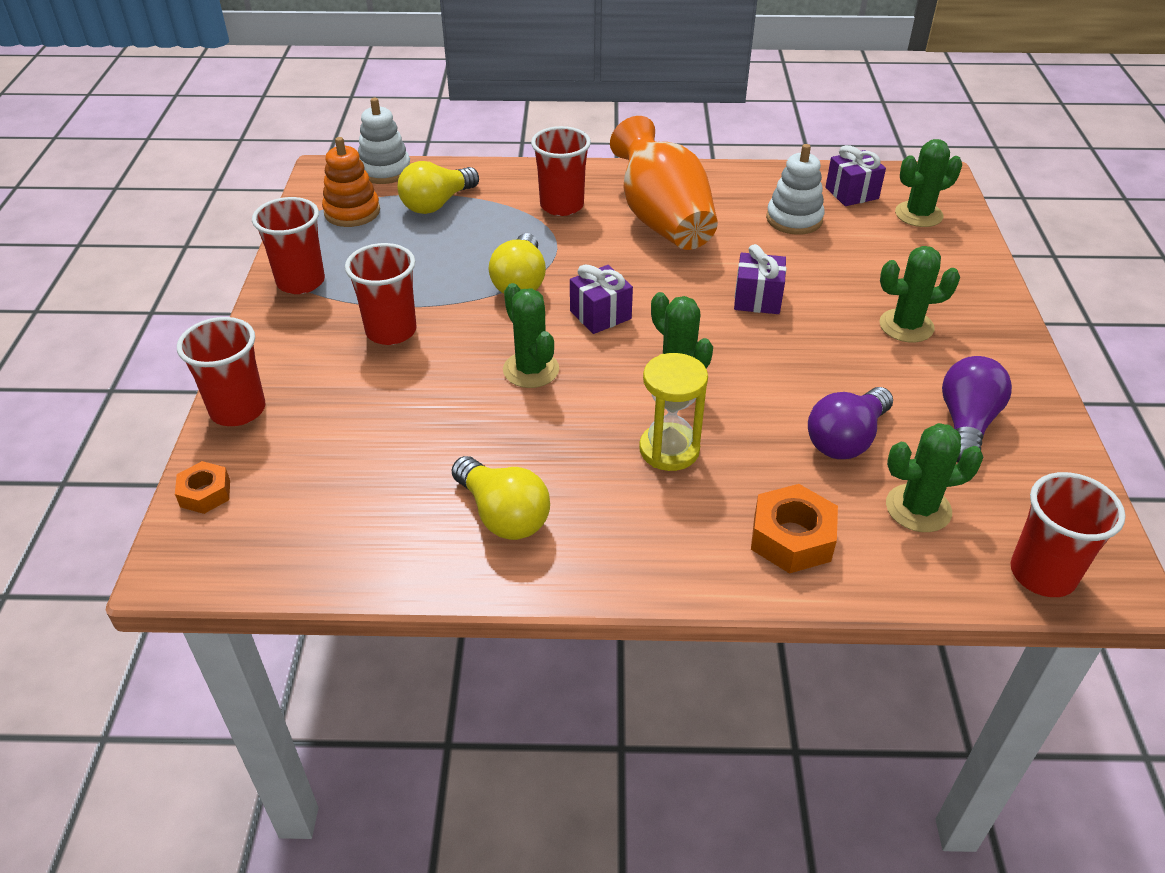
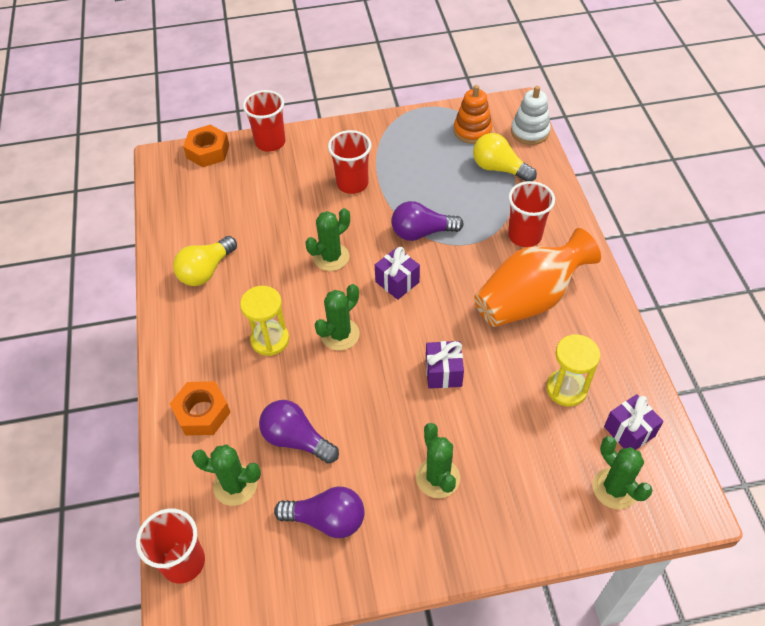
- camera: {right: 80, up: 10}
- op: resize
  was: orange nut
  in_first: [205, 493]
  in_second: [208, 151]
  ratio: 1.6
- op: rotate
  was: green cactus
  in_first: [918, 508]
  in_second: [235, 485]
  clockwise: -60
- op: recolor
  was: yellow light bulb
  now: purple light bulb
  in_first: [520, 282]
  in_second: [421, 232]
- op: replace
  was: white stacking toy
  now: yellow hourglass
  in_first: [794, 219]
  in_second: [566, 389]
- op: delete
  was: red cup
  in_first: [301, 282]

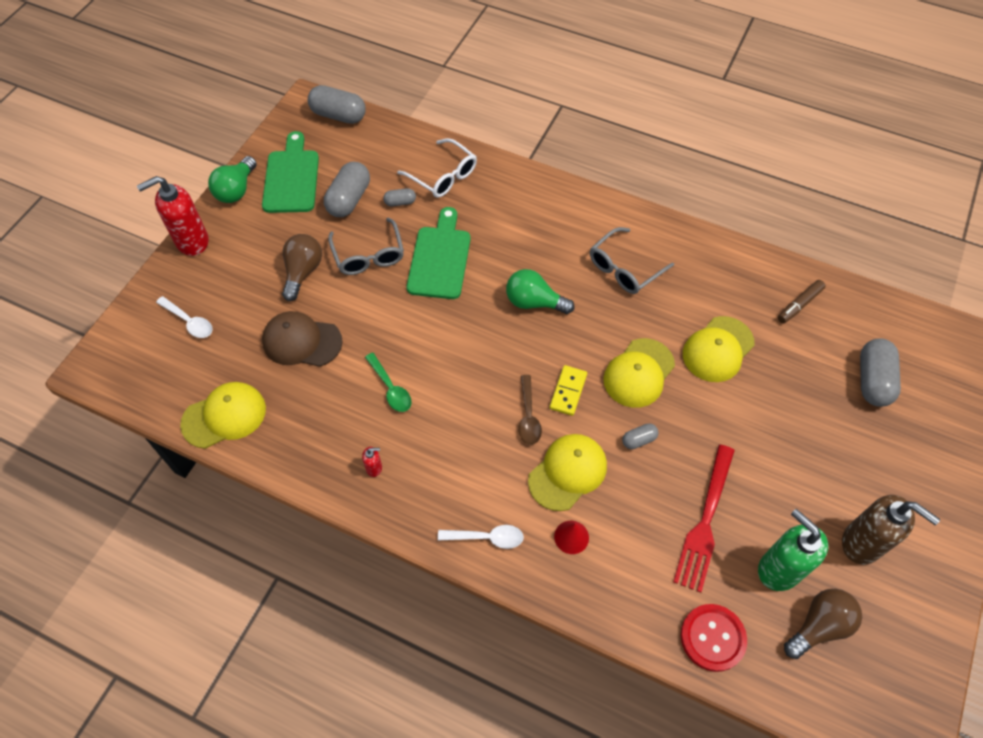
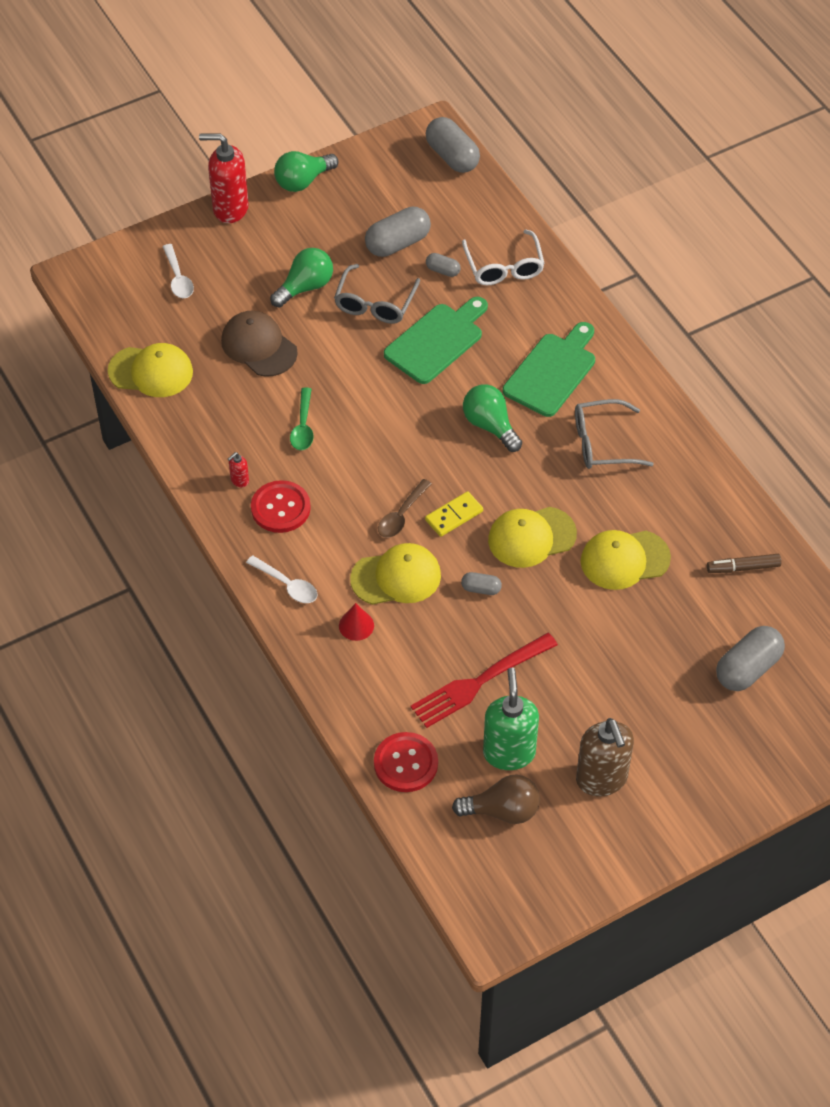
- camera: {right: 35, up: -5}
- op: rotate
  was: red soap dispenser
  in_first: [374, 468]
  in_second: [239, 480]
  clockwise: 105
- op: insert
  now: red button
  in_second: [280, 508]
- op: recolor
  was: brown light bulb
  now: green light bulb
  in_first: [303, 272]
  in_second: [305, 287]
- op: move
  was: green cutting board
  in_first: [291, 178]
  in_second: [552, 372]

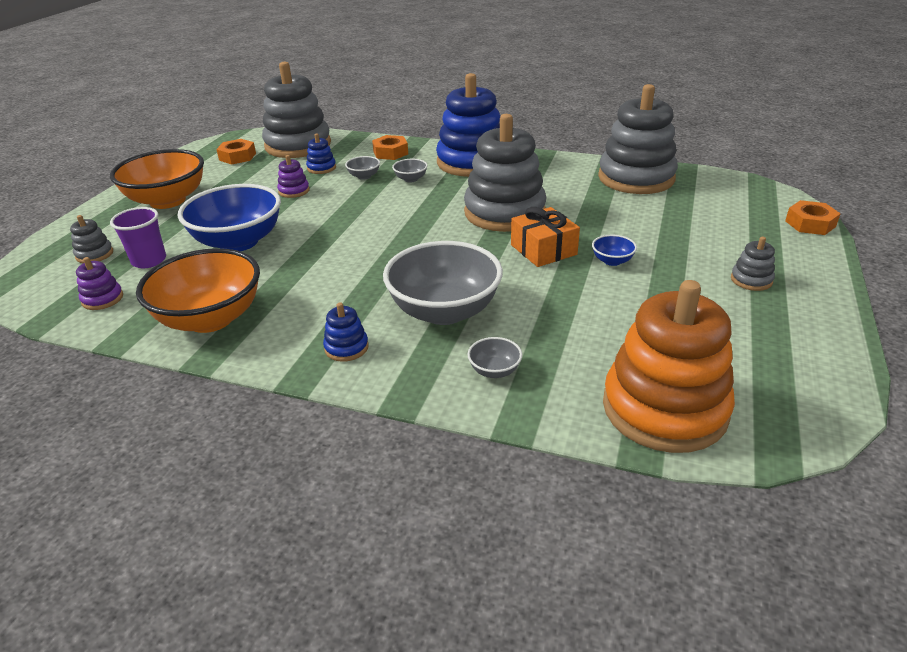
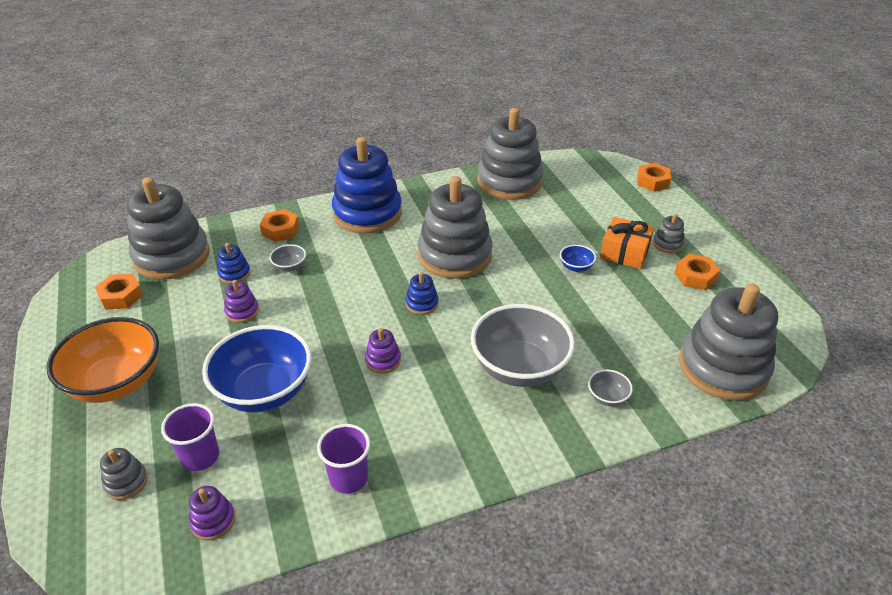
- camera: {right: -40, up: 5}
- op: replace
  was: orange bowl
  now: purple cup
  in_first: [210, 318]
  in_second: [348, 478]
- op: insert
  now: purple stacking toy
  in_second: [383, 360]
- op: move
  was: blue stacking toy
  in_first: [346, 348]
  in_second: [422, 304]
- op: move
  was: orange gift
  in_first: [543, 250]
  in_second: [624, 252]
- op: insert
  now: orange nut
  in_second: [695, 276]
- op: recolor
  was: orange stacking toy
  now: grey stacking toy
  in_first: [664, 408]
  in_second: [723, 367]
- op: delete
  was: grey bowl
  in_first: [410, 179]

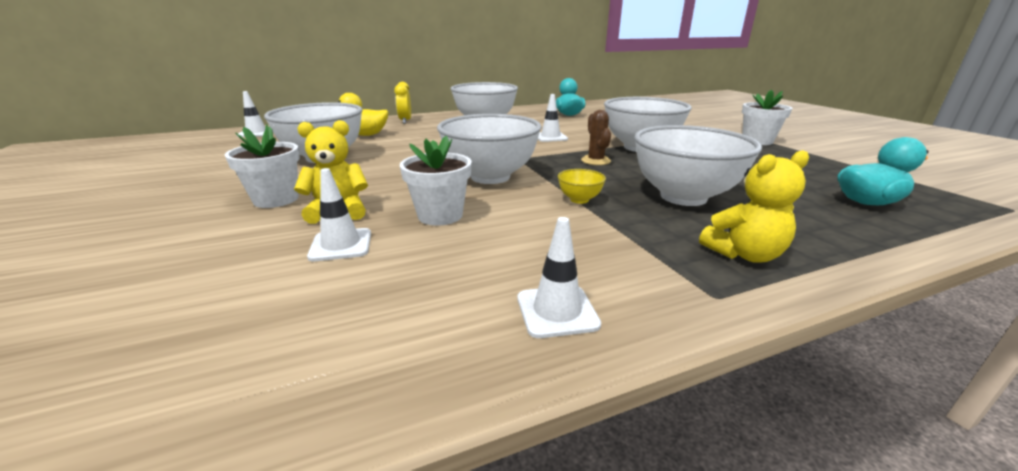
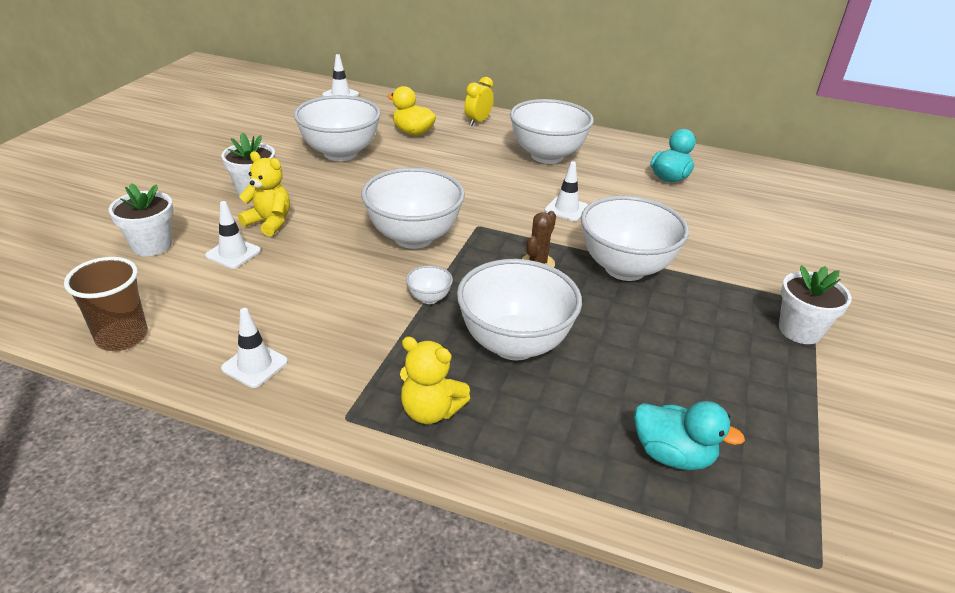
- camera: {right: 40, up: 10}
- op: insert
  now: brown cup
  in_second: [122, 337]
- op: move
  was: white flower pot
  in_first: [440, 215]
  in_second: [152, 245]
- op: recolor
  was: yellow bowl
  now: white bowl
  in_first: [579, 200]
  in_second: [429, 298]

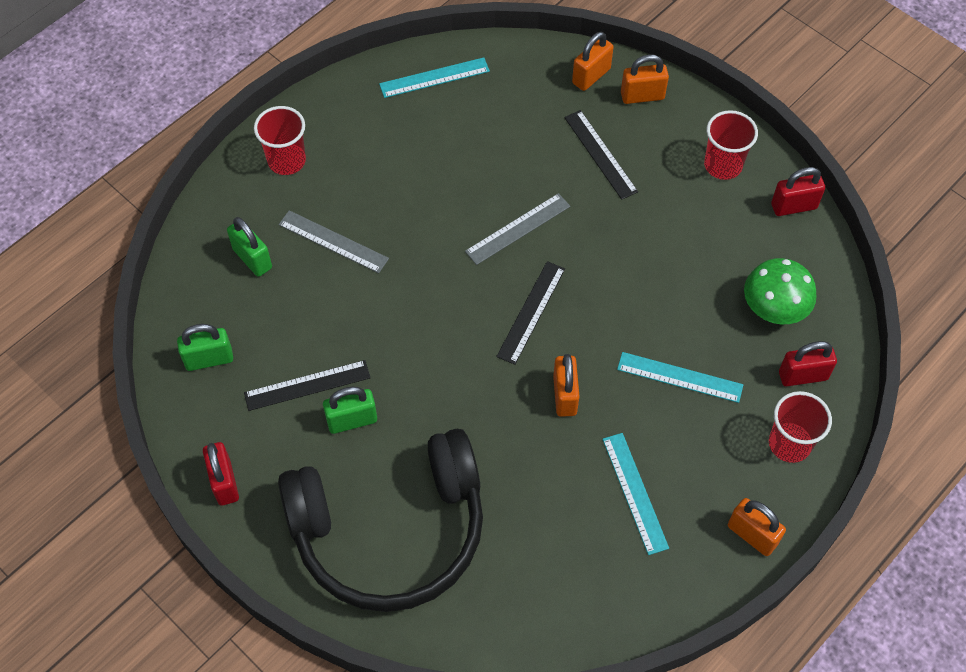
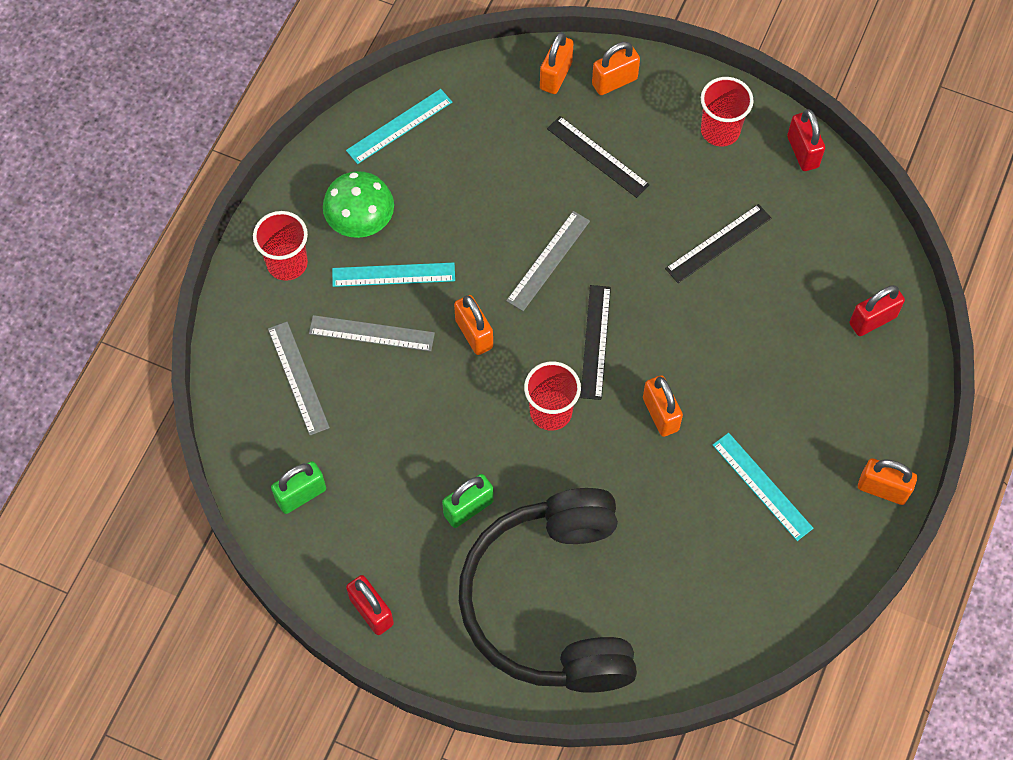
- camera: {right: -20, up: 5}
- op: replace
  was: green padlock
  now: grey ruler
  in_first: [252, 259]
  in_second: [298, 378]
- op: move
  was: green mushroom
  in_first: [774, 308]
  in_second: [360, 220]
- op: move
  was: turquoise ruler
  in_first: [680, 377]
  in_second: [393, 274]
- op: insert
  now: orange padlock
  in_second: [474, 334]
- op: rotate
  was: black headphones
  in_first: [390, 531]
  in_second: [551, 603]
  clockwise: 120
- op: move
  was: red cup
  in_first: [789, 444]
  in_second: [551, 411]
- op: move
  was: black ruler
  in_first: [307, 385]
  in_second: [718, 243]
- op: rotate
  was: red padlock
  in_first: [793, 206]
  in_second: [802, 152]
  clockwise: -75

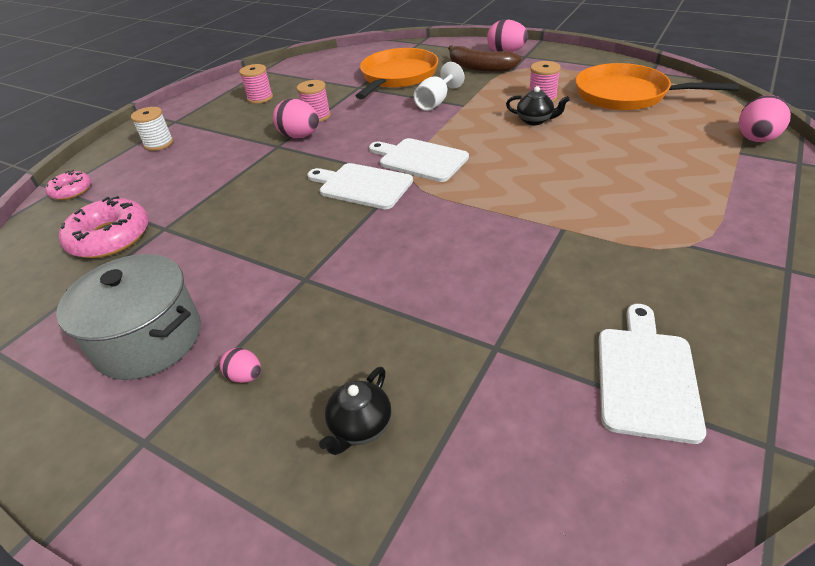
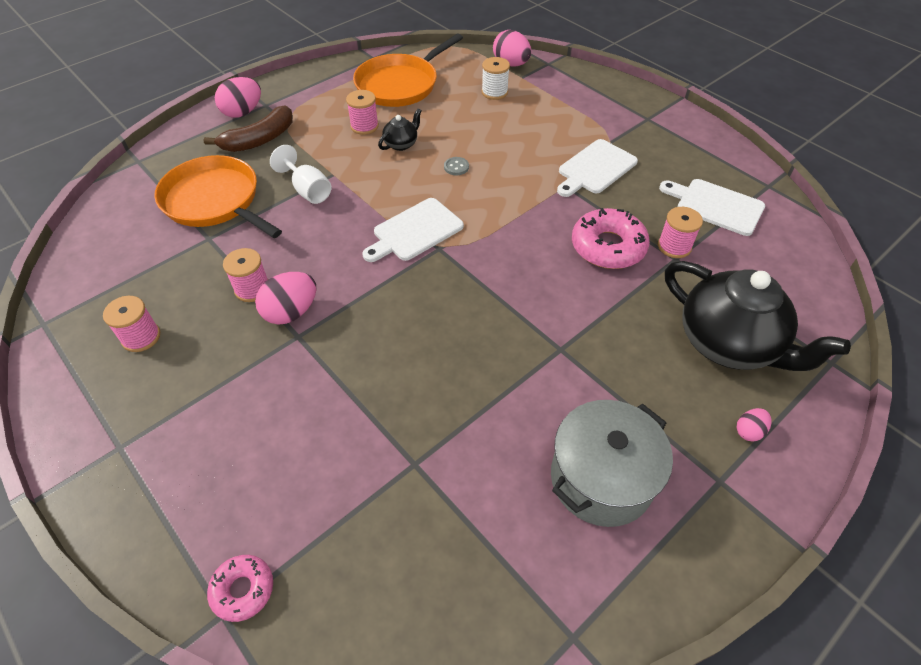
- camera: {right: -75, up: 10}
- op: insert
  now: grey button
  in_second: [456, 167]
- op: move
  was: white spool
  in_first: [159, 144]
  in_second: [494, 92]
- op: move
  was: white cutting board
  in_first: [362, 185]
  in_second: [595, 168]
- op: move
  was: pink donut
  in_first: [110, 237]
  in_second: [608, 247]
- op: insert
  now: pink spool
  in_second: [674, 246]
- op: resize
  was: black teapot
  in_first: [360, 426]
  in_second: [729, 343]
  ratio: 2.28
- op: move
  was: pink egg
  in_first: [245, 376]
  in_second: [749, 431]

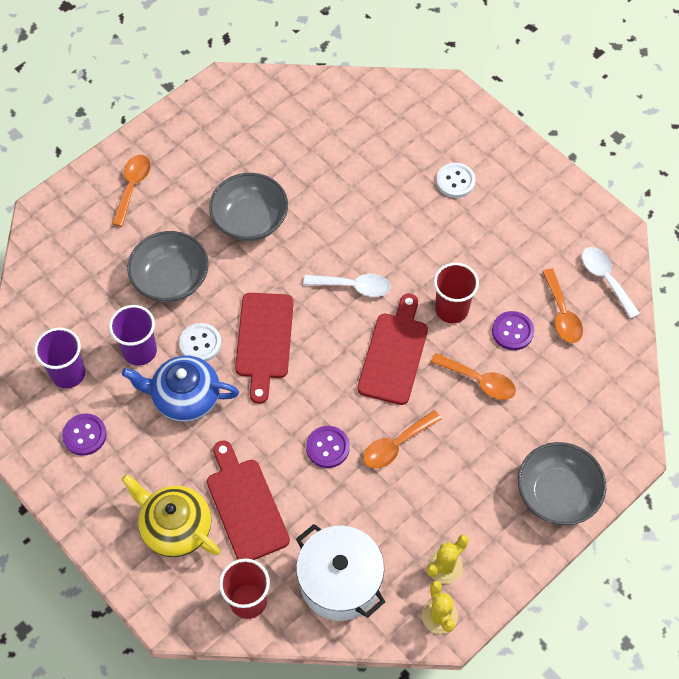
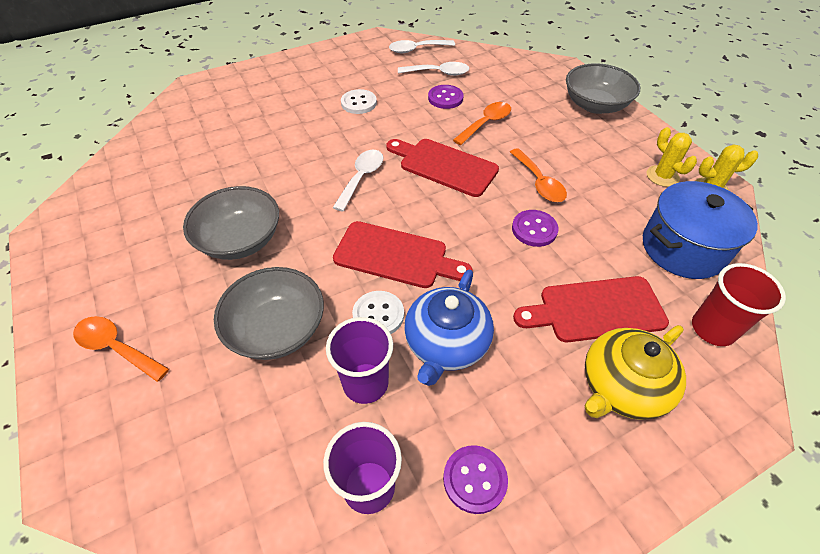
- camera: {right: -75, up: -10}
- op: move
  was: white button
  in_first: [455, 181]
  in_second: [359, 103]
- op: recolor
  was: orange spoon
  now: white spoon
  in_first: [561, 313]
  in_second: [438, 73]
- op: recolor
  was: white pot
  now: blue pot
  in_first: [340, 582]
  in_second: [683, 248]
- op: delete
  was: red cup
  in_first: [451, 309]

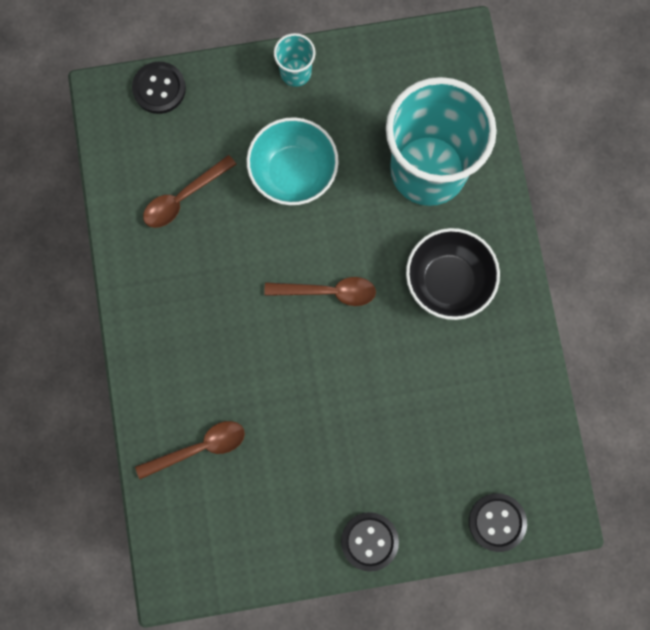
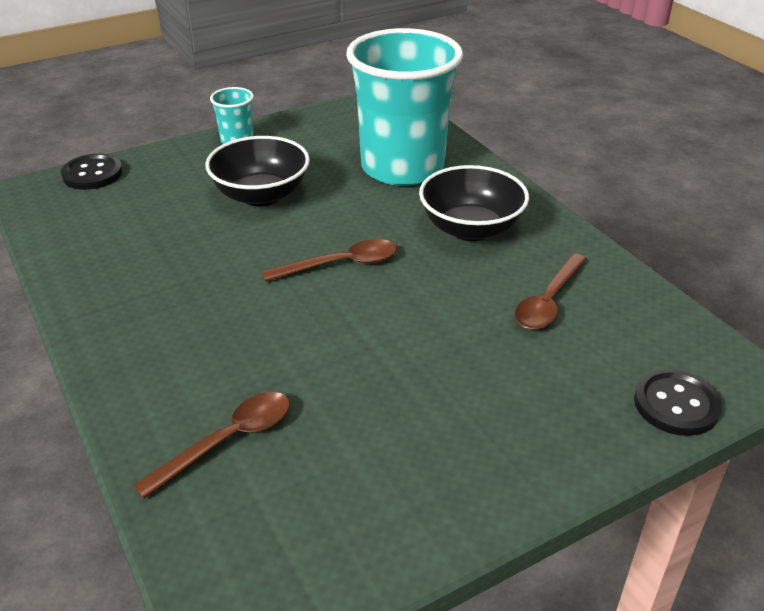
- camera: {right: -20, up: -40}
- op: recolor
  was: turquoise bowl
  now: black bowl
  in_first: [293, 172]
  in_second: [261, 195]
- op: move
  was: brown spoon
  in_first: [183, 197]
  in_second: [548, 301]
- op: delete
  was: black button
  in_first: [369, 541]

